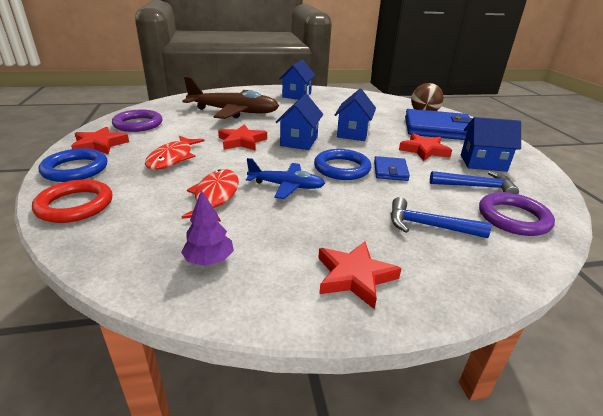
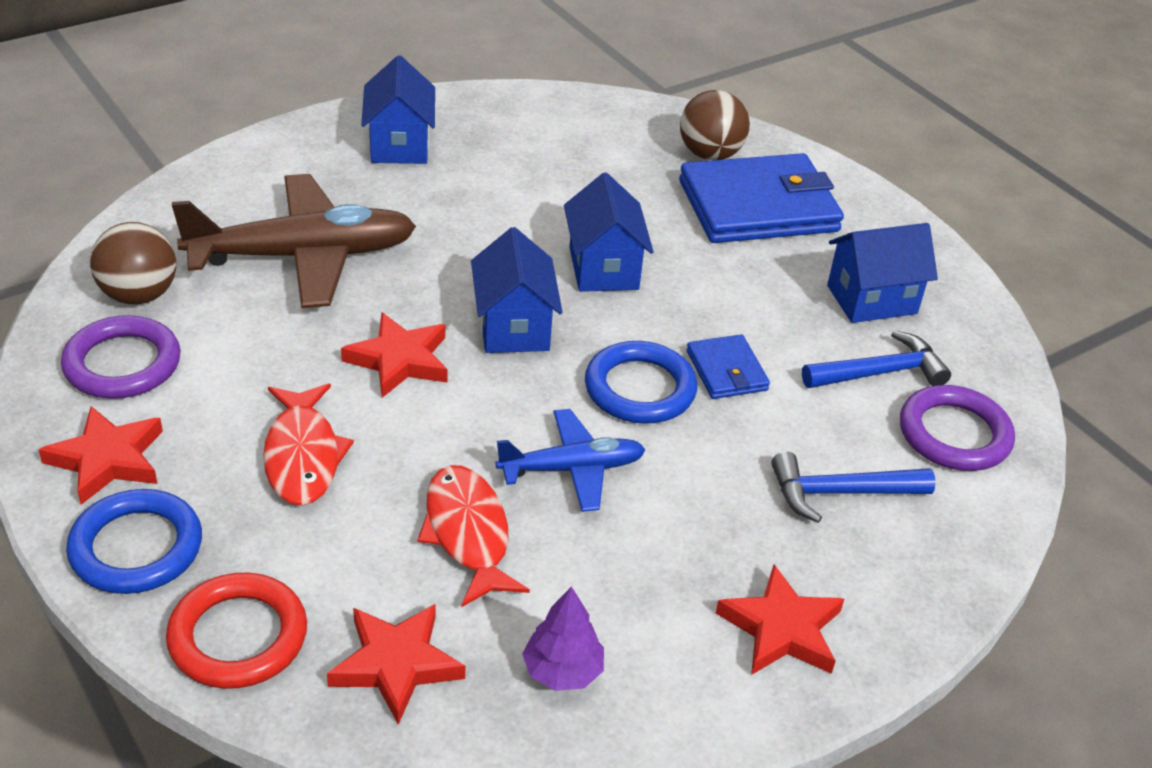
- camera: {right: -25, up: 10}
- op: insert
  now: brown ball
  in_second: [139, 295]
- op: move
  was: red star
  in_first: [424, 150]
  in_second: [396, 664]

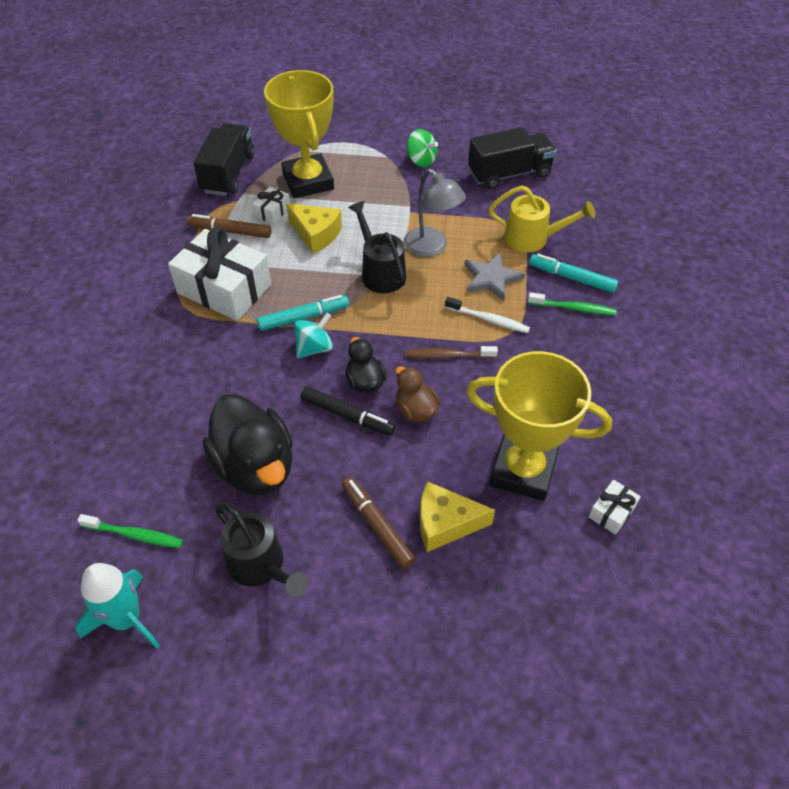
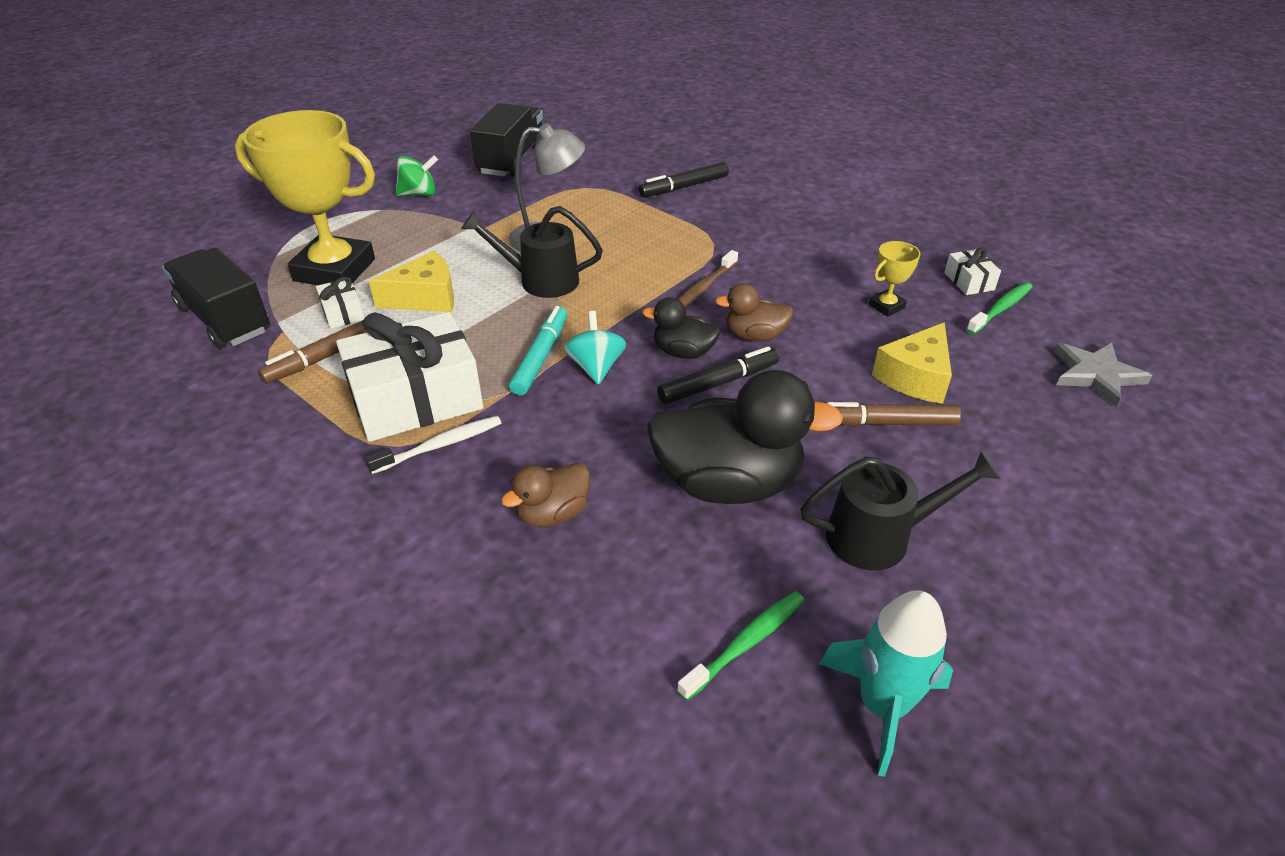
- camera: {right: -55, up: -10}
- op: move
  was: white toothbrush
  in_first: [488, 319]
  in_second: [440, 445]
- op: insert
  now: brown duck
  in_second: [553, 513]
- op: recolor
  was: turquoise marker
  now: black marker
  in_first: [572, 278]
  in_second: [684, 187]
- op: resize
  was: yellow trophy
  in_first: [523, 471]
  in_second: [886, 306]
  ratio: 0.41
- op: move
  was: green toothbrush
  in_first: [573, 308]
  in_second: [1000, 309]
- op: move
  was: grey star
  in_first: [491, 278]
  in_second: [1096, 375]
- op: delete
  was: yellow watering can
  in_first: [533, 239]

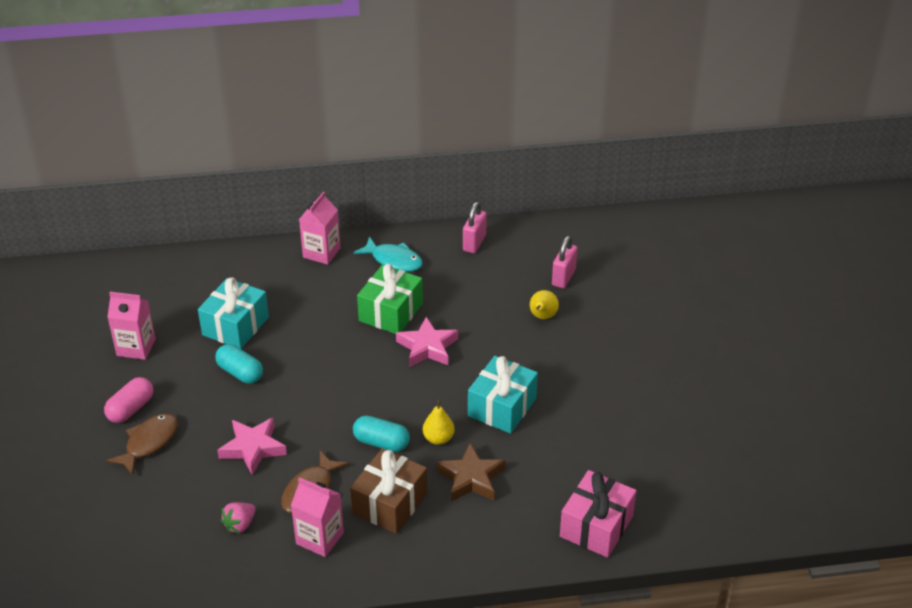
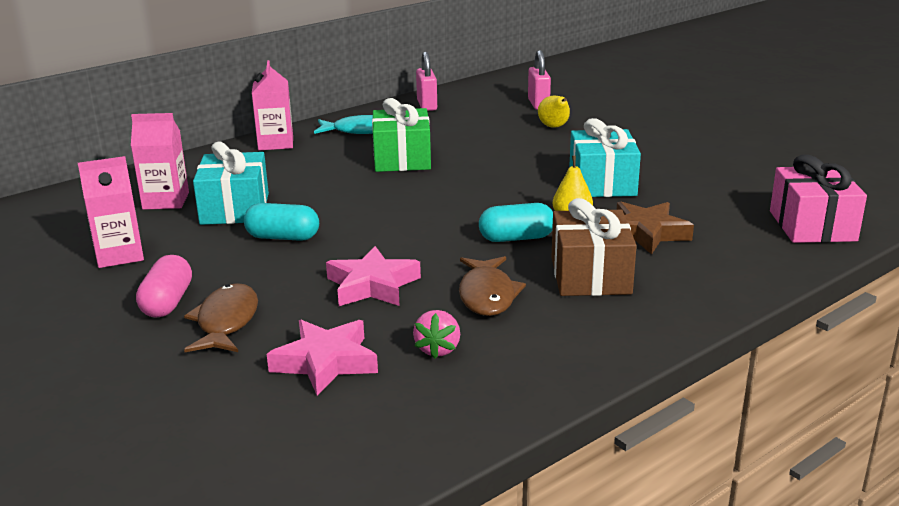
- camera: {right: -30, up: -15}
- op: move
  was: pink carton
  in_first: [320, 538]
  in_second: [166, 201]
- op: move
  was: pink star
  in_first: [427, 347]
  in_second: [325, 362]

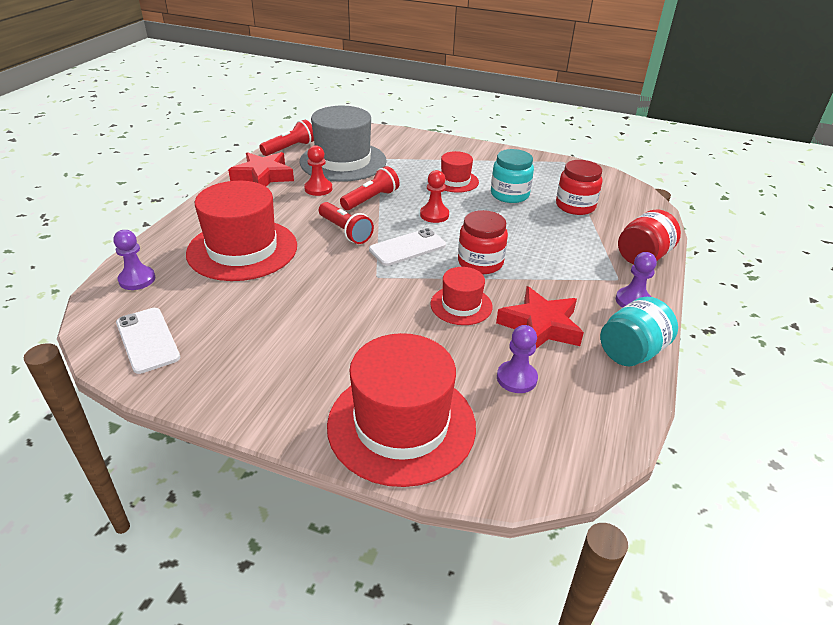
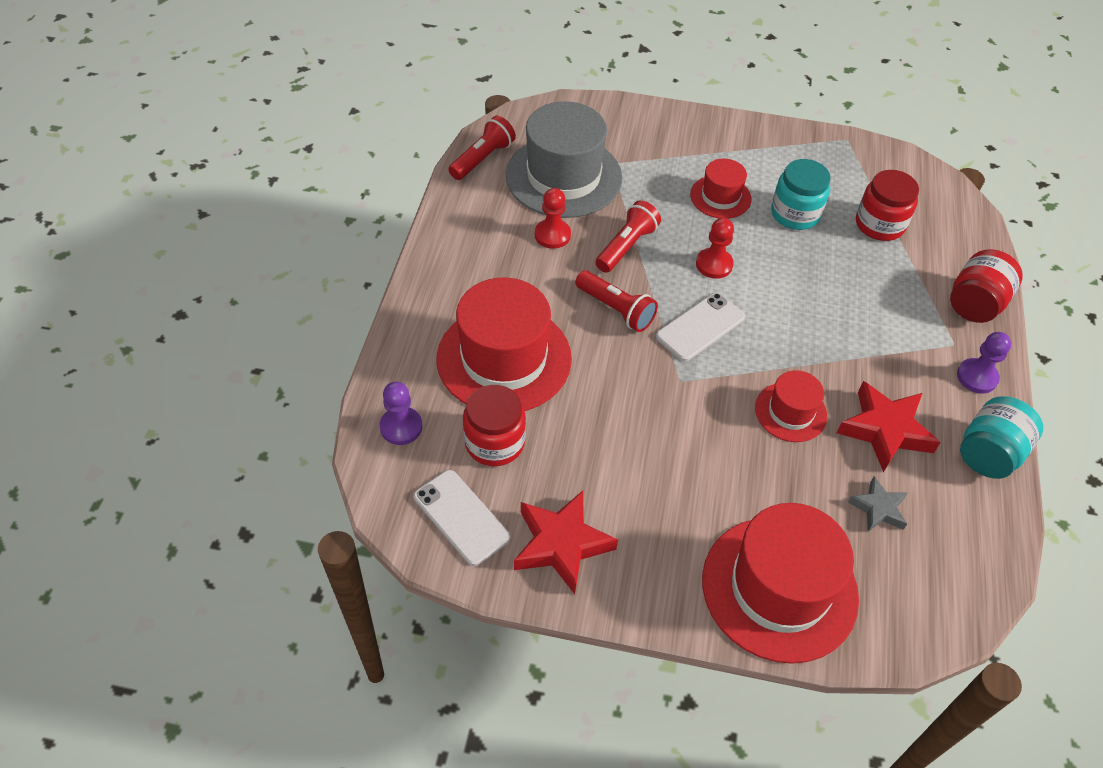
- camera: {right: -10, up: 15}
- op: move
  was: red jar
  in_first: [480, 262]
  in_second: [494, 442]
- op: move
  was: red star
  in_first: [263, 176]
  in_second: [561, 544]
- op: replace
  was: purple pawn
  now: grey star
  in_first: [516, 378]
  in_second: [878, 508]

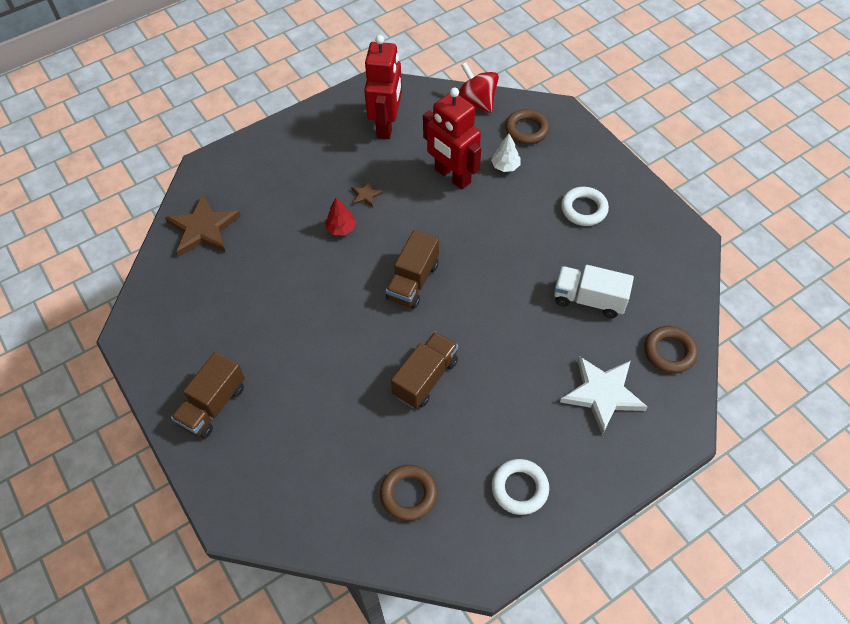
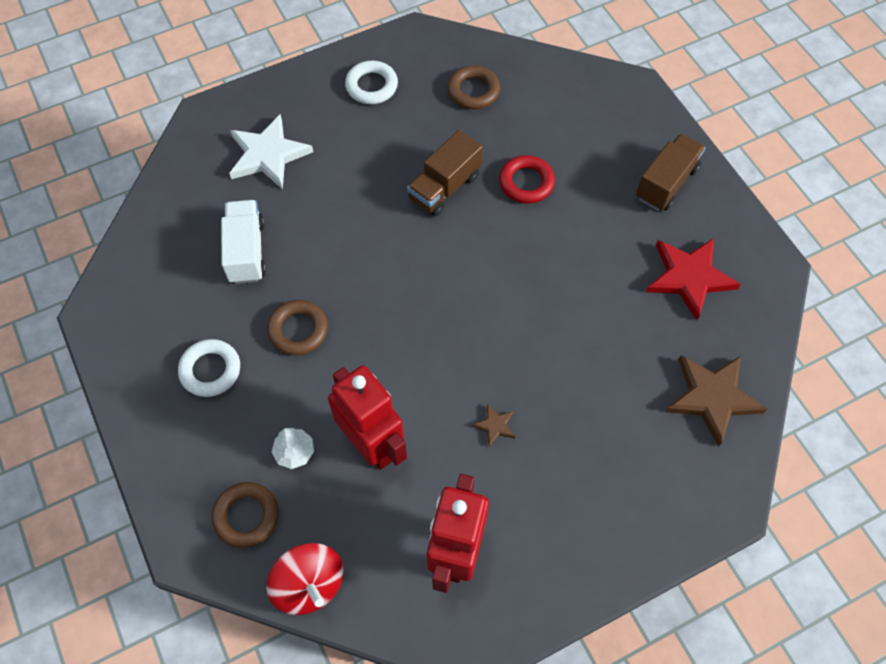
- camera: {right: -175, up: 5}
- op: rotate
  was: white truck
  in_first: [589, 299]
  in_second: [246, 251]
  clockwise: -120
- op: move
  was: brown ring
  in_first: [669, 352]
  in_second: [298, 330]
- op: insert
  now: red ring
  in_second: [526, 182]
- op: insert
  now: red star
  in_second: [689, 277]
- op: delete
  was: red tree
  in_first: [341, 228]
- op: delete
  was: brown truck
  in_first: [413, 281]

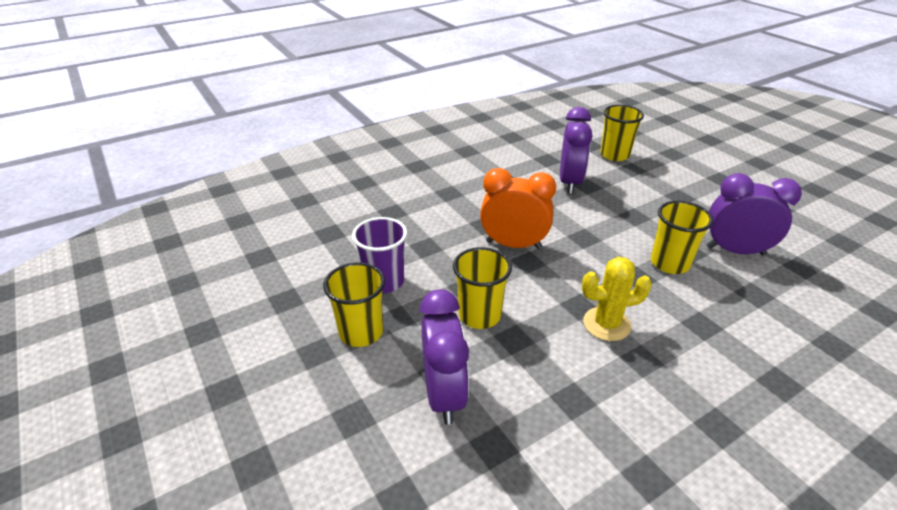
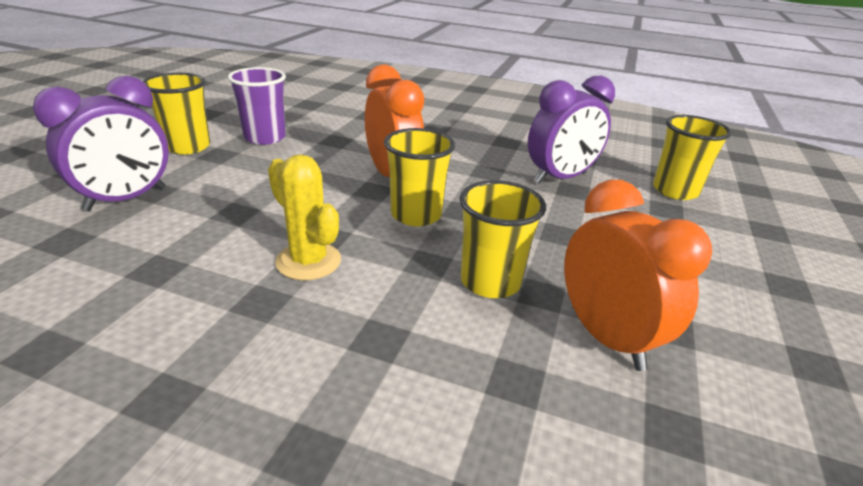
- camera: {right: 50, up: -5}
- op: move
  was: yellow cup
  in_first: [479, 315]
  in_second: [416, 215]
- op: recolor
  was: purple clock
  now: orange clock
  in_first: [735, 251]
  in_second: [606, 337]

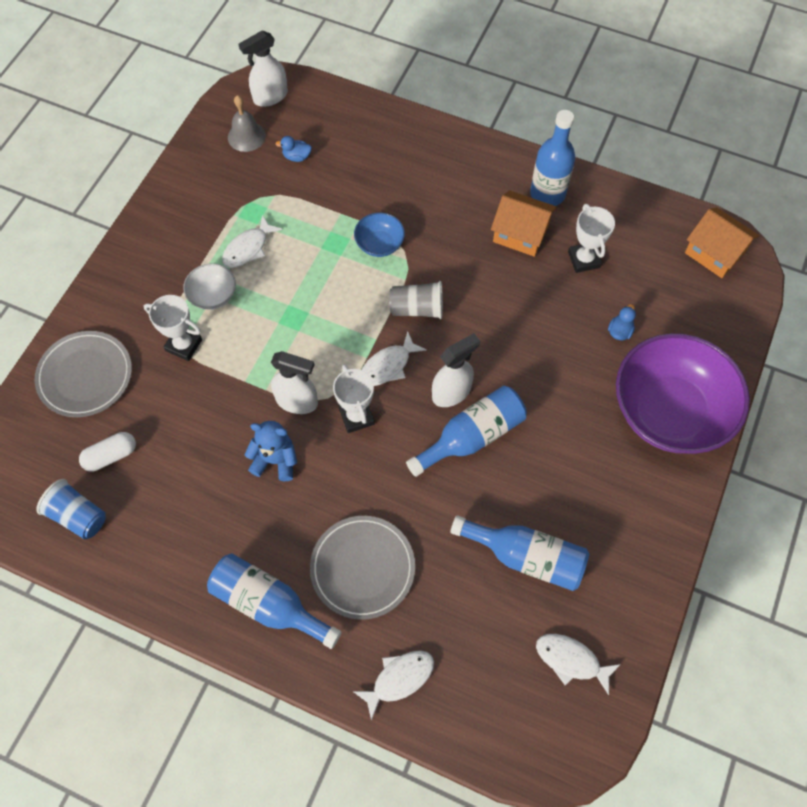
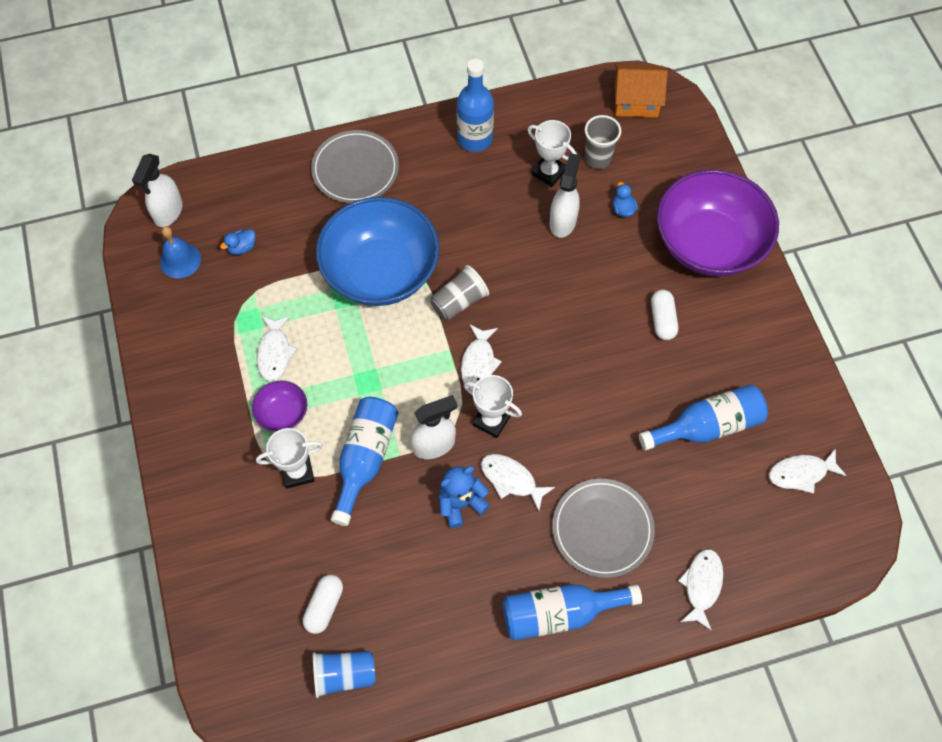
- camera: {right: -40, up: 0}
- op: recolor
  was: grey bell
  now: blue bell
  in_first: [246, 136]
  in_second: [180, 260]
- op: recolor
  was: white bowl
  now: purple bowl
  in_first: [213, 295]
  in_second: [282, 413]
- op: move
  was: grey plate
  in_first: [85, 376]
  in_second: [355, 169]
- op: resize
  was: blue bowl
  in_first: [379, 244]
  in_second: [381, 271]
  ratio: 2.32
- op: move
  was: blue bottle
  in_first: [472, 436]
  in_second: [365, 458]
- op: insert
  now: white fish
  in_second: [511, 480]
- op: move
  was: white spray bottle
  in_first: [451, 392]
  in_second: [563, 221]
- op: insert
  now: grey cup
  in_second: [597, 158]
- op: insert
  now: white capsule
  in_second: [662, 320]
- op: delete
  was: orange house
  in_first: [520, 233]

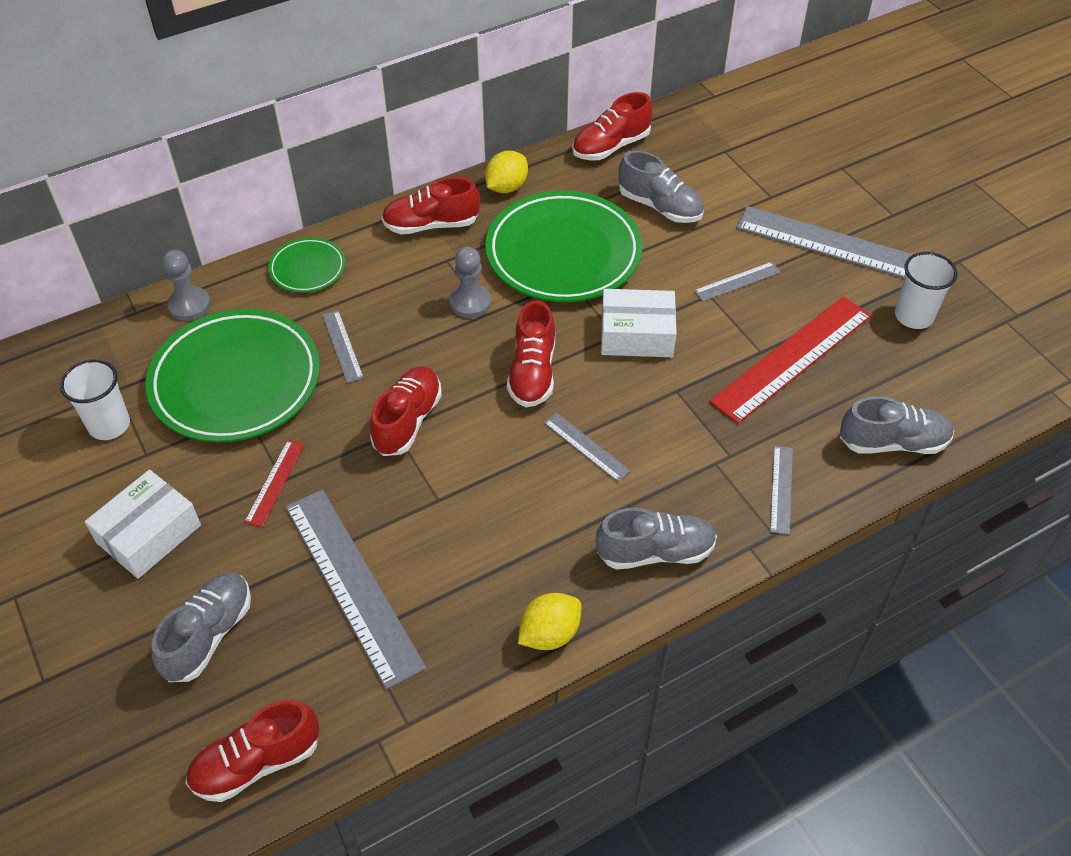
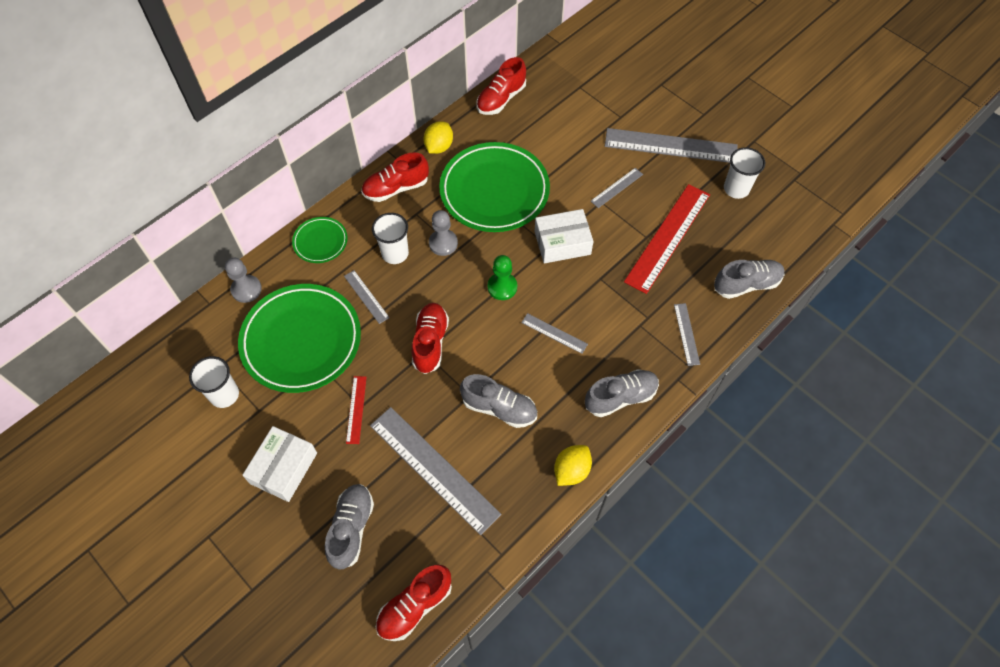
- camera: {right: -15, up: 10}
- op: insert
  now: white cup
  in_second: [395, 253]
- op: move
  was: grey shoe
  in_first: [660, 206]
  in_second: [499, 408]
- op: replace
  was: red shoe
  now: green pawn
  in_first: [532, 372]
  in_second: [502, 287]

